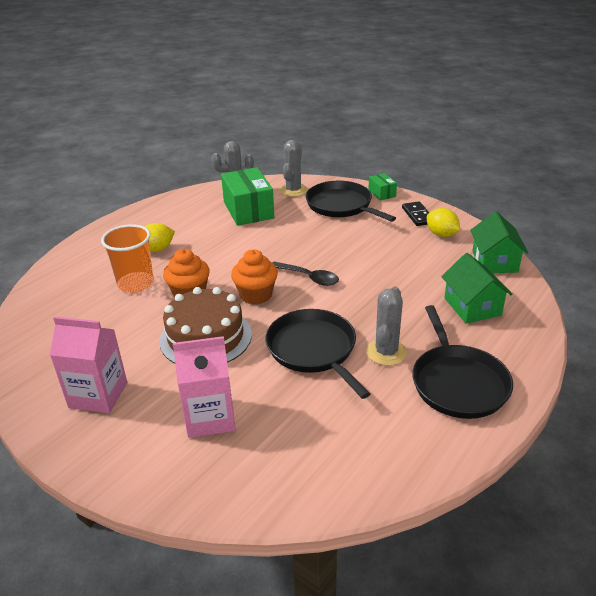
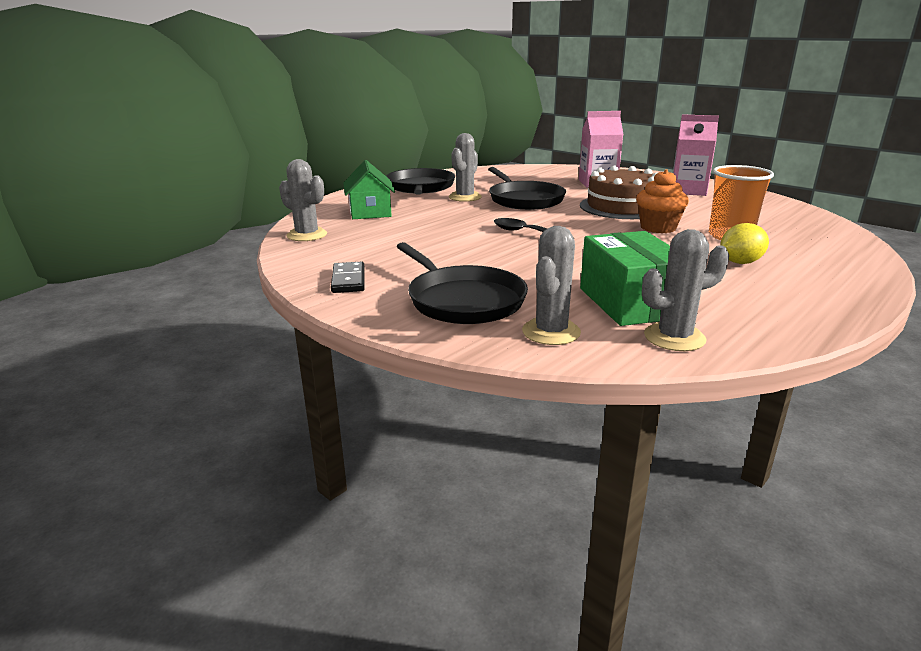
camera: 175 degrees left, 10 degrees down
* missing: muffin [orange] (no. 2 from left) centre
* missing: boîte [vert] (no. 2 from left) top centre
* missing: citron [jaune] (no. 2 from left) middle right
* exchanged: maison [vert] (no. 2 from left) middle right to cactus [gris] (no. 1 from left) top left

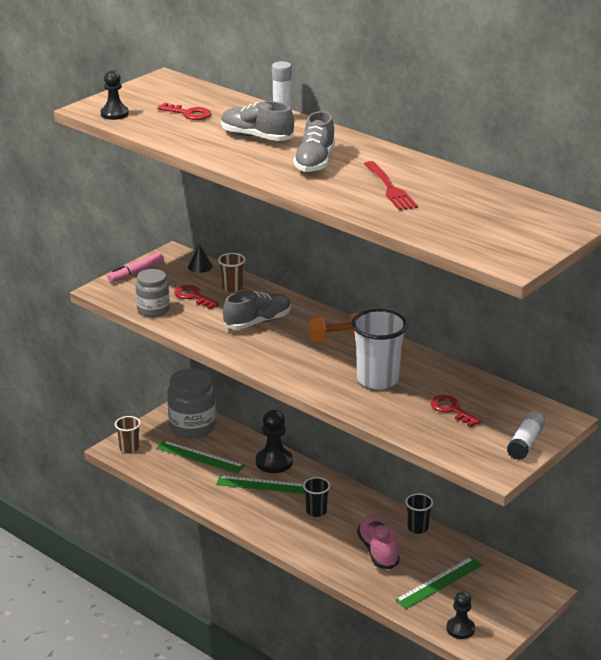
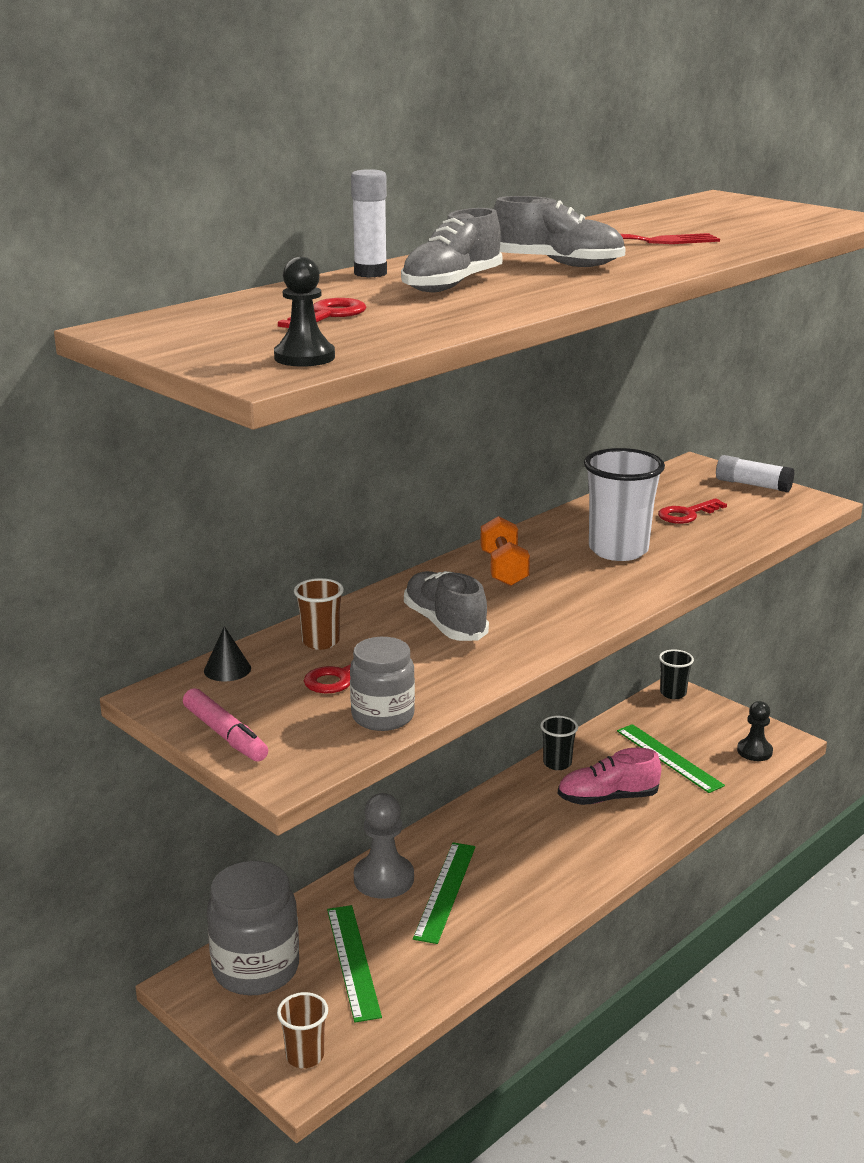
camera: 85 degrees left, 5 degrees down
* spun: règle [vert] (no. 1 from left) bottom centre = bottom centre 45 degrees counterclockwise
* colour: pion [noir] (no. 2 from left) bottom centre to pion [gris] bottom centre
* relocated: gobelet [noir] (no. 1 from left in the first image) bottom centre to gobelet [noir] (no. 2 from left) middle right

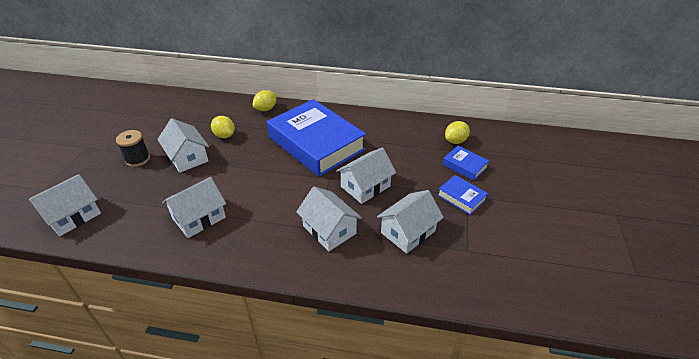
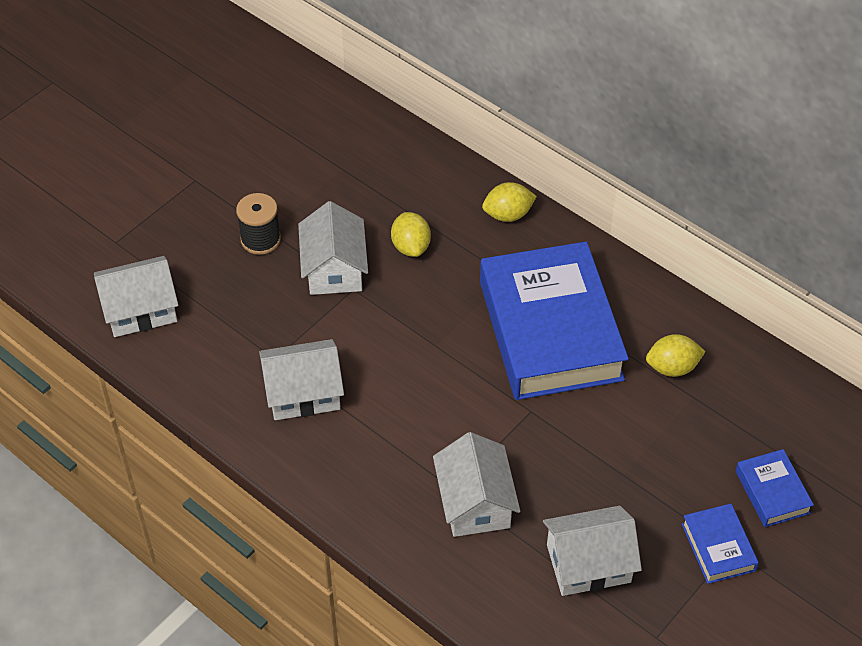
camera: 30 degrees right, 10 degrees up
* missing: maison [blanc] (no. 5 from left) centre
* relocated: citron [jaune] (no. 3 from left) centre to middle right

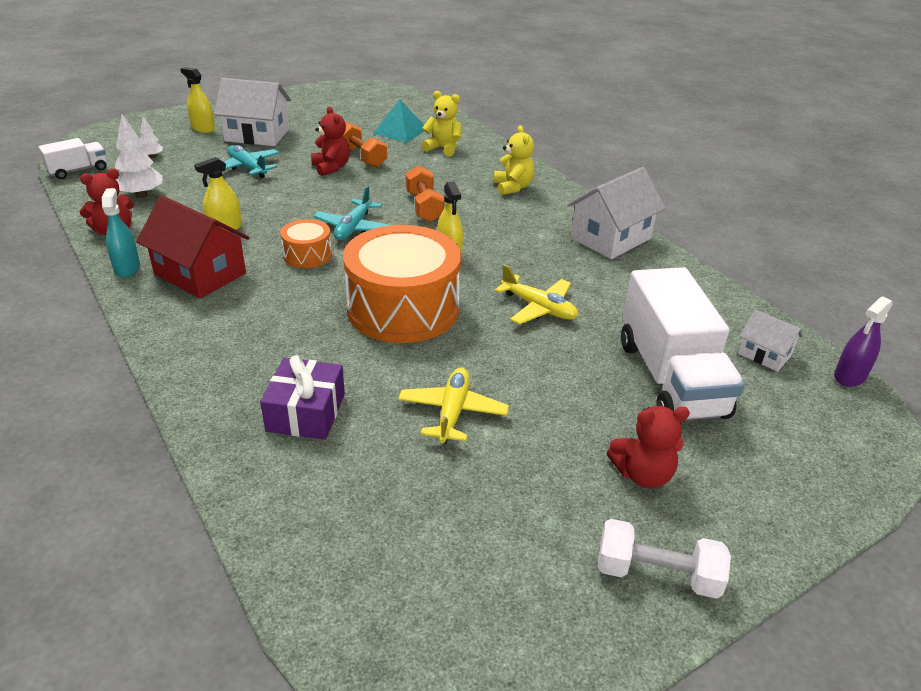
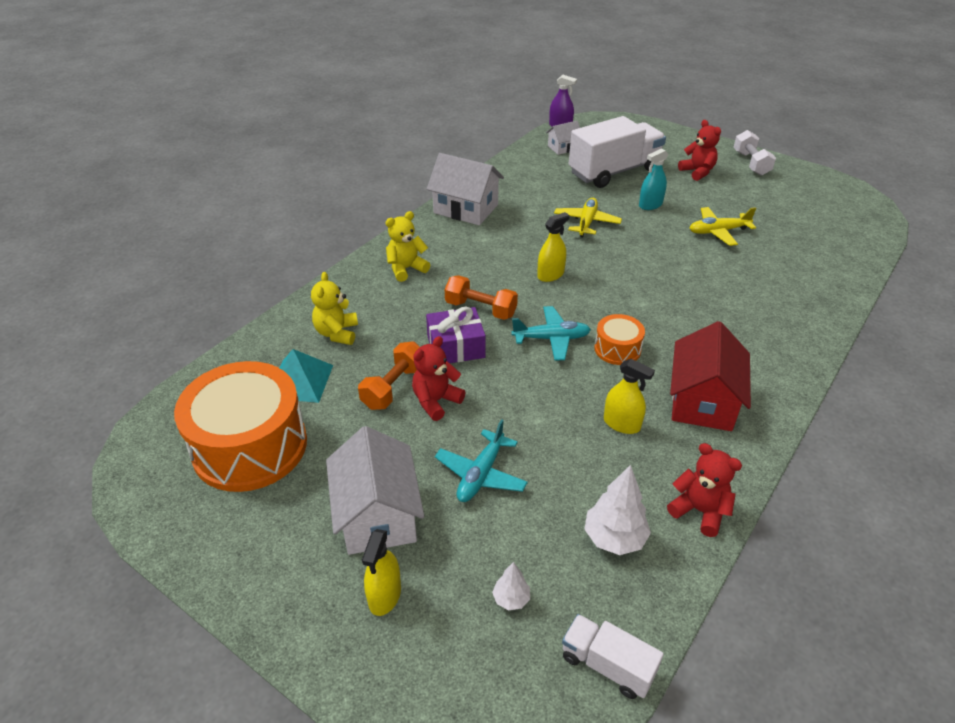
camera: 110 degrees left, 5 degrees up
* relocated: vaporisateur [turquoise] middle left to top right
* relocated: cadeau [violet] middle left to centre
* relocated: tambour [orange] (no. 2 from left in the first image) centre to tambour [orange] (no. 1 from left) middle left
* spun: haltère [orange] (no. 2 from left) top centre = centre 60 degrees clockwise
* spun: maison [blanc] (no. 3 from left) middle right = top centre 45 degrees clockwise

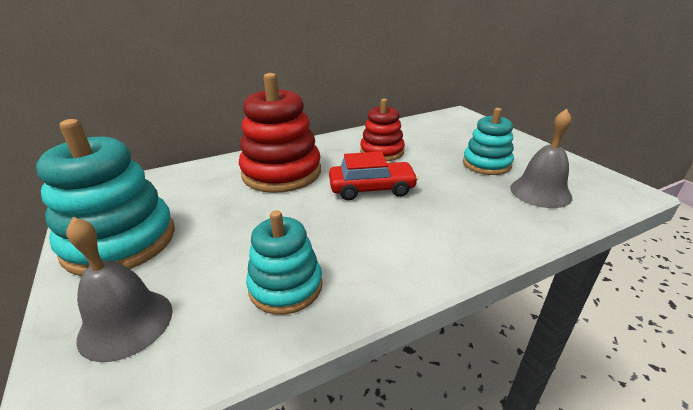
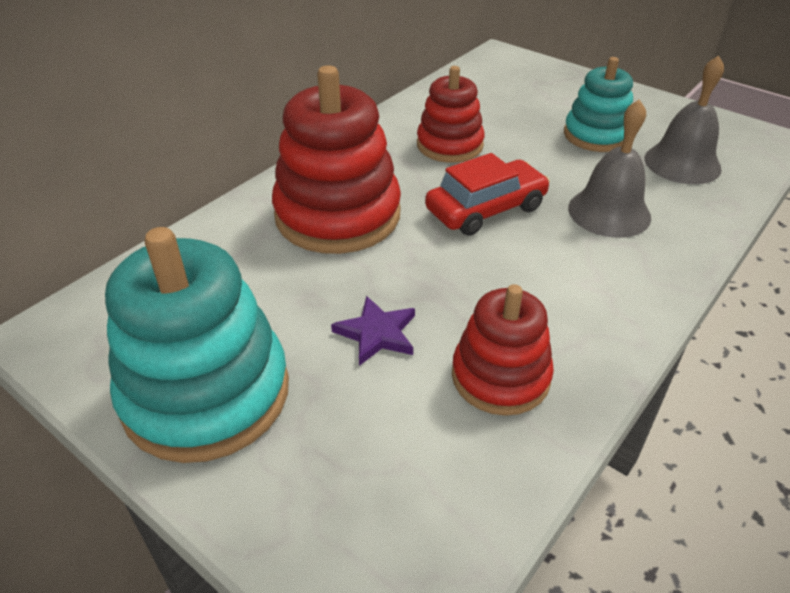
camera: 25 degrees left, 10 degrees up
* relocated: cloche [gris] (no. 1 from left) bottom left to top right
* colour: jouet à empiler [turquoise] (no. 2 from left) centre to jouet à empiler [rouge] (no. 3 from left) centre
* appeared: étoile [violet] centre

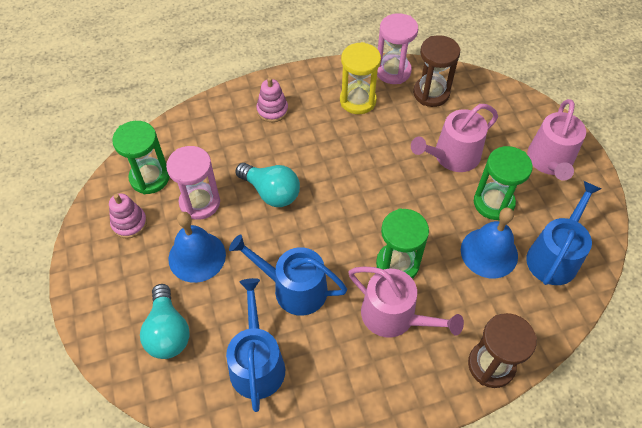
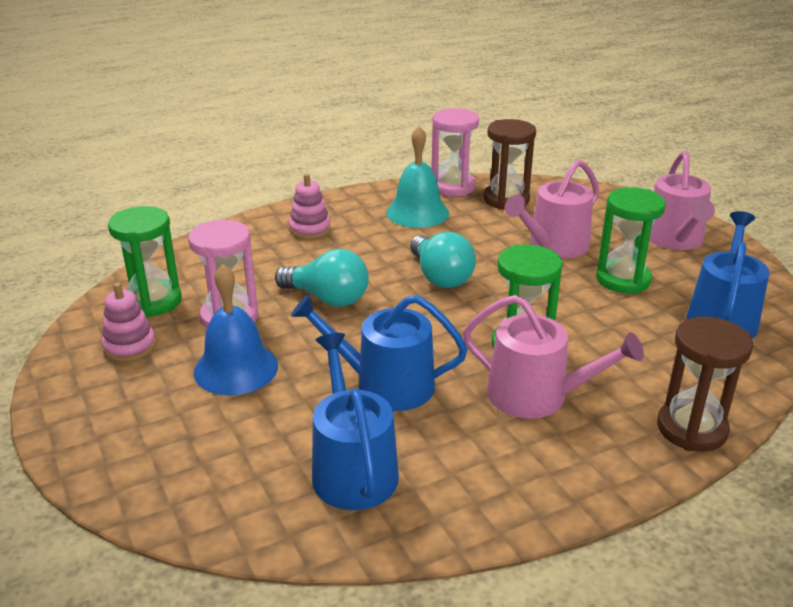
camera: 10 degrees left, 25 degrees down
* relocated: ampoule [turquoise] (no. 1 from left in the first image) bottom left to ampoule [turquoise] (no. 2 from left) centre
* exchanged: sablier [jaune] top centre to cloche [turquoise] top centre
* missing: cloche [bleu] (no. 2 from left) middle right

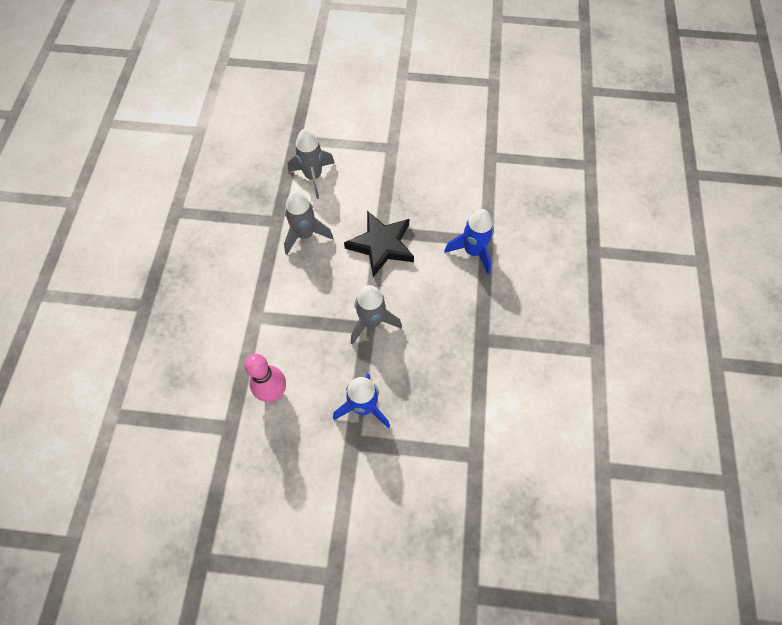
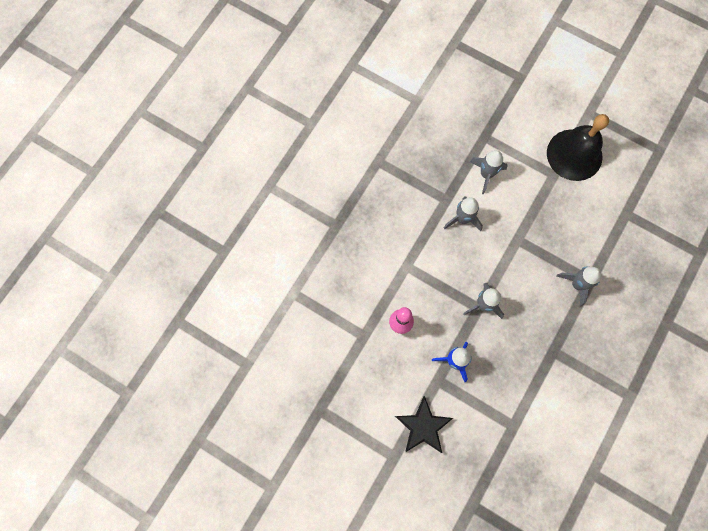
camera: 25 degrees right, 10 degrees up
* relocated: étoile [noir] centre to bottom centre
* colour: fusée [bleu] (no. 2 from left) centre to fusée [gris] (no. 4 from left) middle right
* appeared: cloche [noir] top right

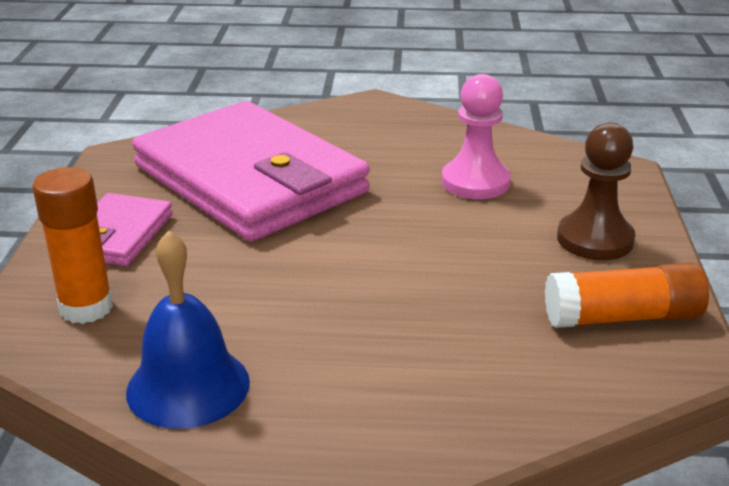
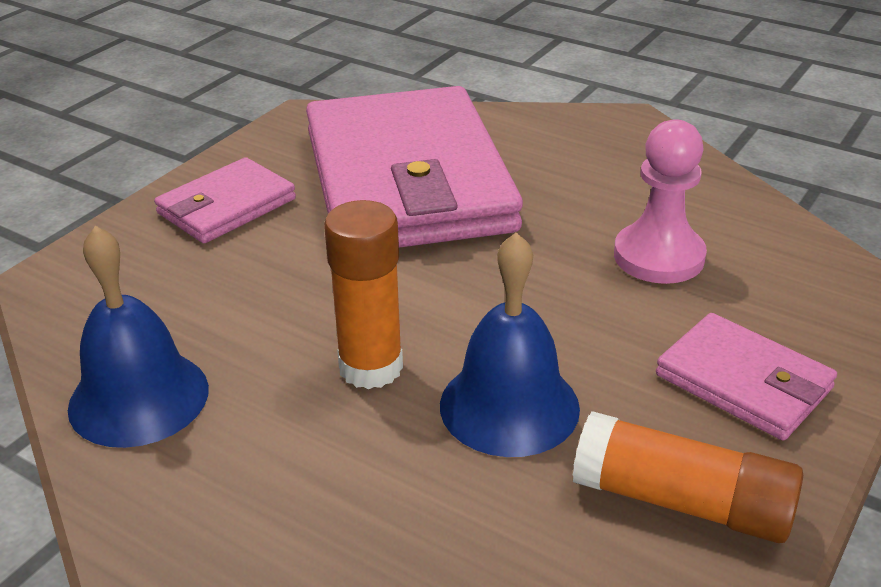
camera: 30 degrees right, 5 degrees up
* relocated: bâton de colle [orange] (no. 1 from left) middle left to centre
* exchanged: pion [marron] middle right to portefeuille [rose] (no. 3 from left) middle right
* appeared: cloche [bleu] (no. 2 from left) centre

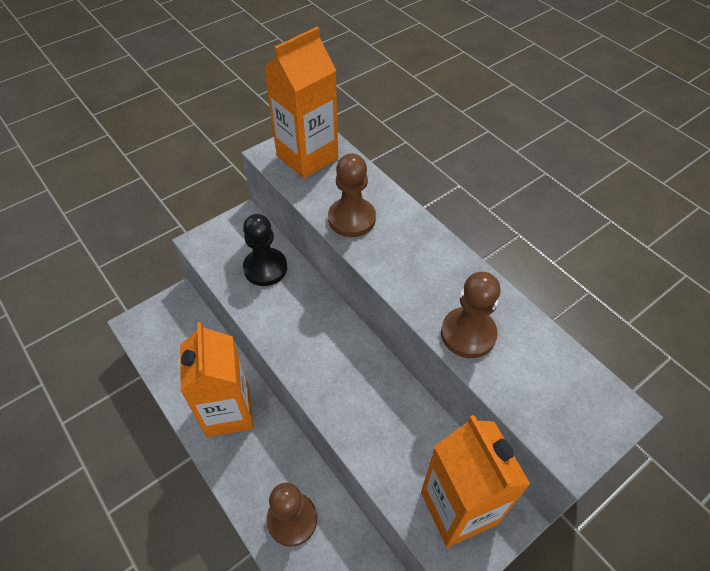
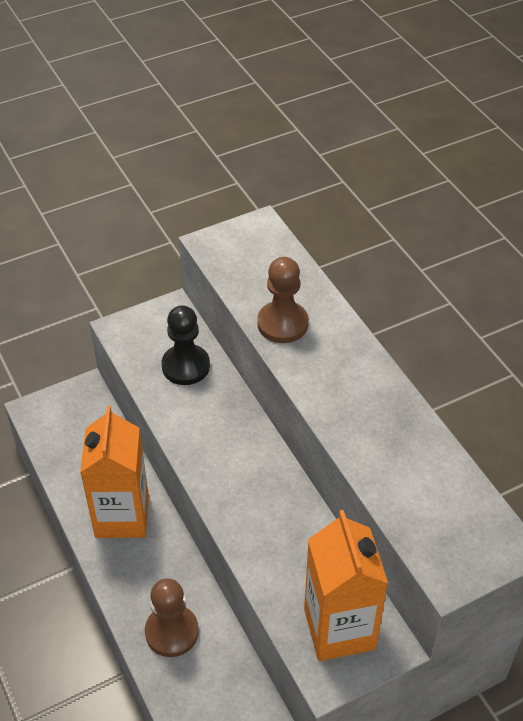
camera: 10 degrees right, 5 degrees down
* missing: brique de lait [orange] (no. 2 from left) top centre
* missing: pion [marron] (no. 3 from left) centre

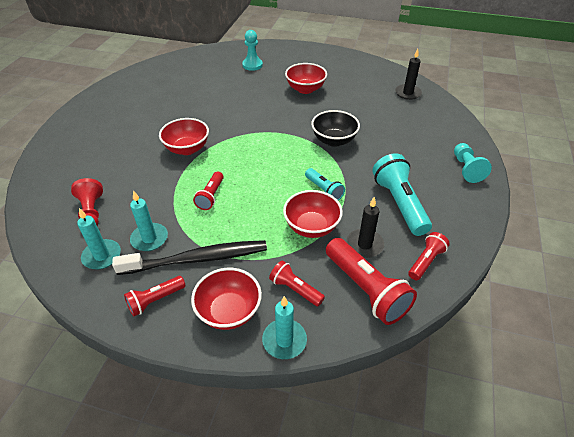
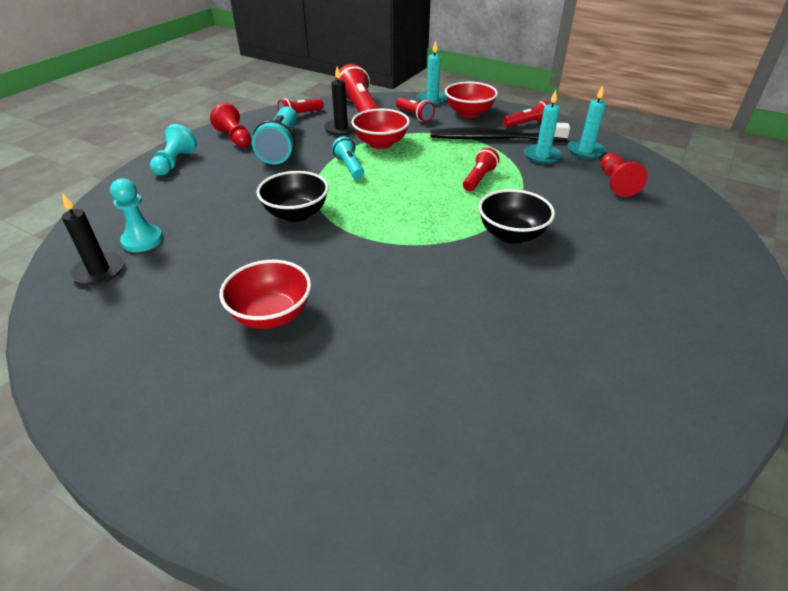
camera: 165 degrees left, 5 degrees down
* colour: bol [rouge] (no. 1 from left) top left to bol [noir] (no. 2 from left) centre
* relocated: pion [turquoise] (no. 1 from left) top centre to middle left
* appeared: pion [rouge] (no. 1 from left) top left

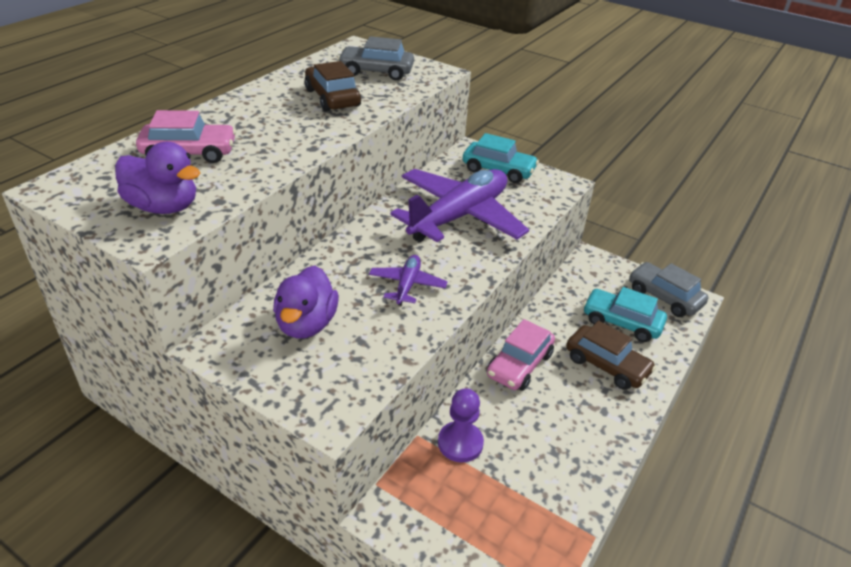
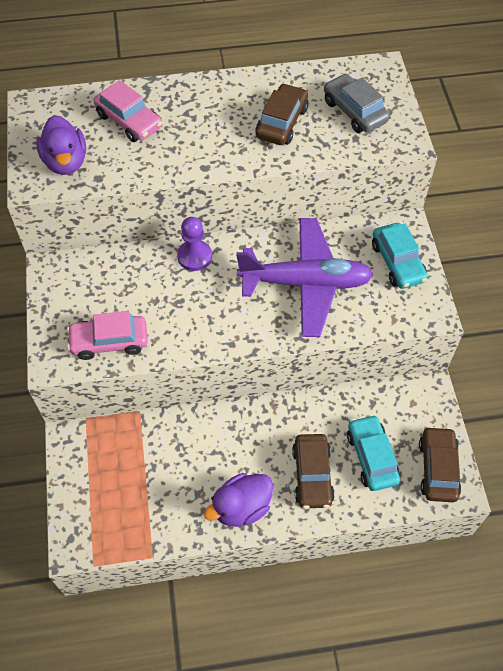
camera: 50 degrees right, 20 degrees up
* relocated: canard [violet] (no. 2 from left) centre to bottom centre
* missing: avion [violet] (no. 1 from left) centre
* relocated: pion [violet] bottom centre to centre
* relocated: voiture [rose] (no. 2 from left in the first image) centre to voiture [rose] (no. 1 from left) middle left
* colour: voiture [gris] (no. 2 from left) middle right to voiture [marron] (no. 3 from left) bottom right

